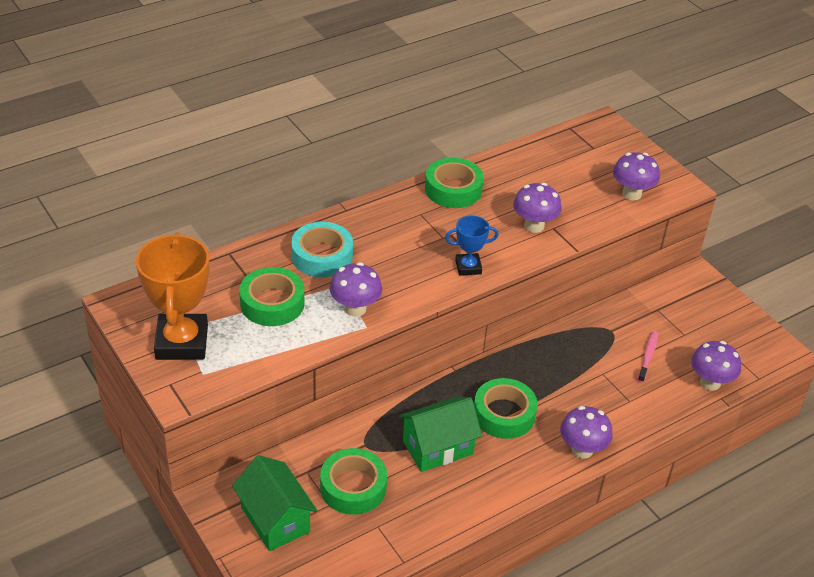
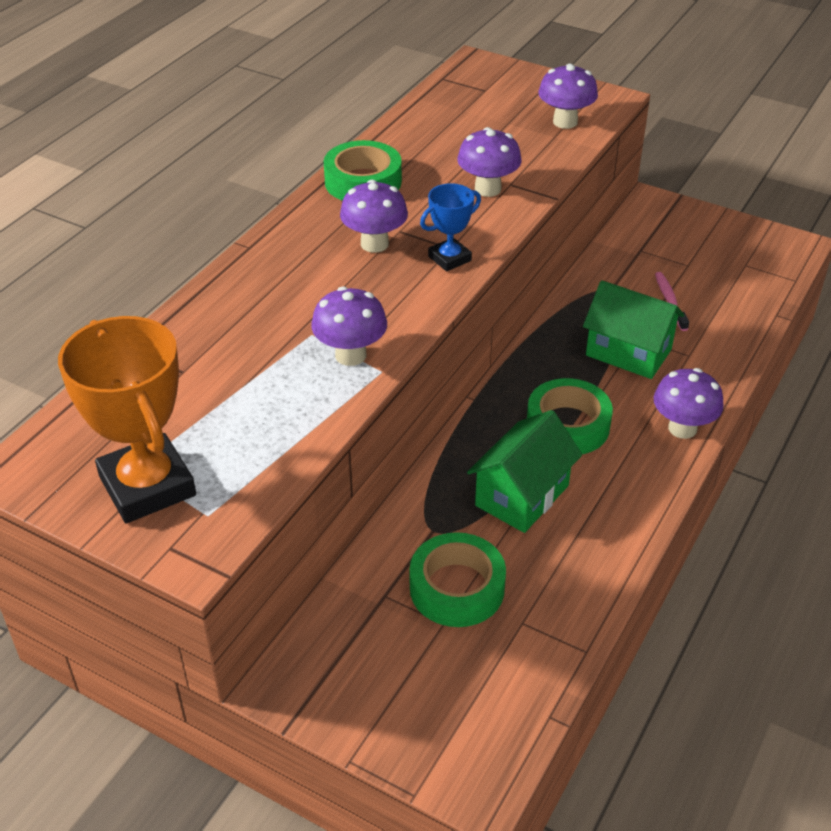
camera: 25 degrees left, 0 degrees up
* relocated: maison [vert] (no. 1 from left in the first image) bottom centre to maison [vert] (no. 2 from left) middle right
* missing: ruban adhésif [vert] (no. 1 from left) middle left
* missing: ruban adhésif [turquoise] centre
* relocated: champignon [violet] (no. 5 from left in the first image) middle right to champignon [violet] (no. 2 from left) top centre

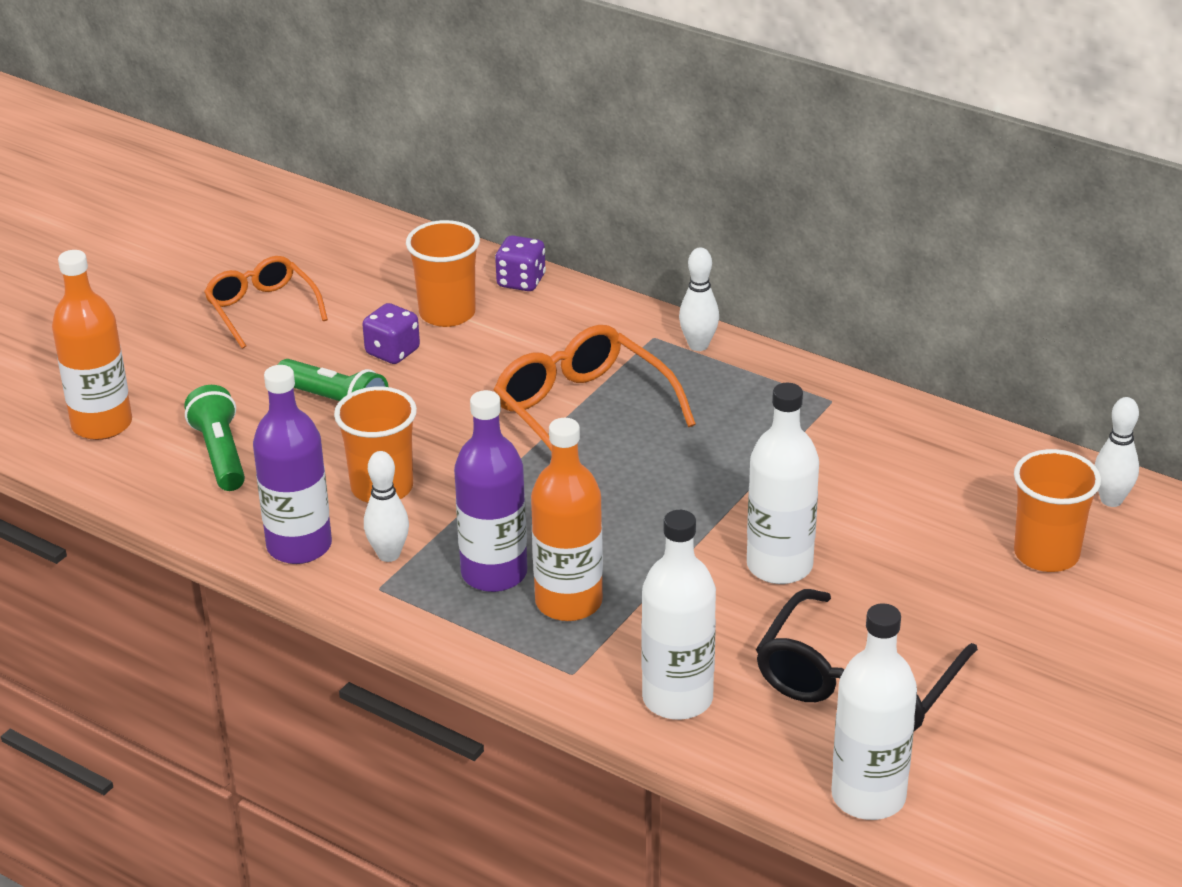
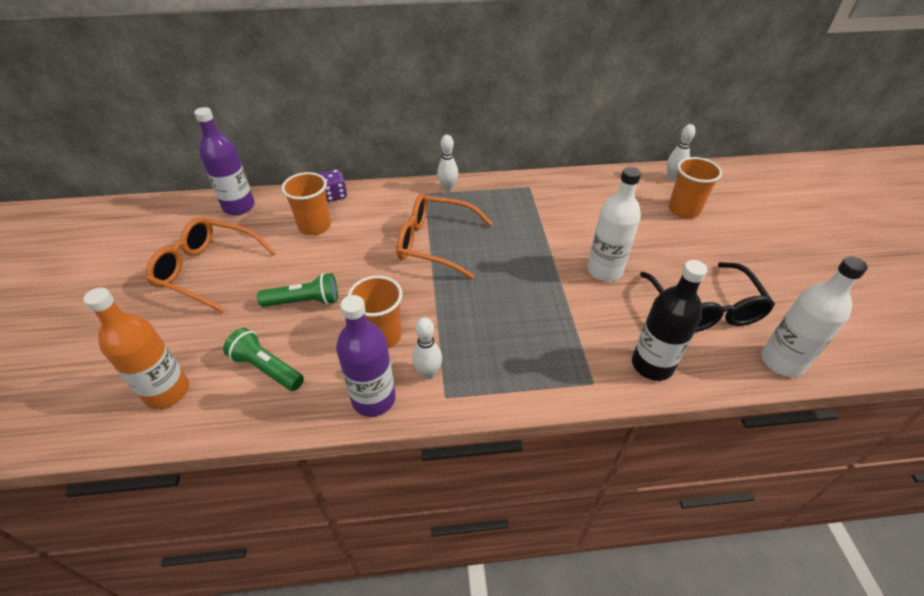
camera: 40 degrees left, 10 degrees up
* size: lunettes [orange] (no. 1 from left) middle left = middle left x1.50
* missing: dé [violet] (no. 1 from left) middle left
* relocated: bouteille [violet] (no. 2 from left in the first image) centre to bouteille [violet] (no. 1 from left) top left
* missing: bouteille [orange] (no. 2 from left) centre
* colour: bouteille [blanc] (no. 1 from left) bottom centre to bouteille [noir] middle right

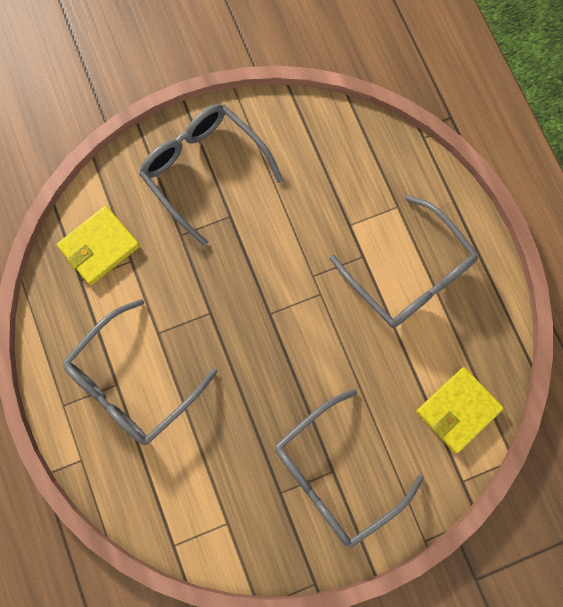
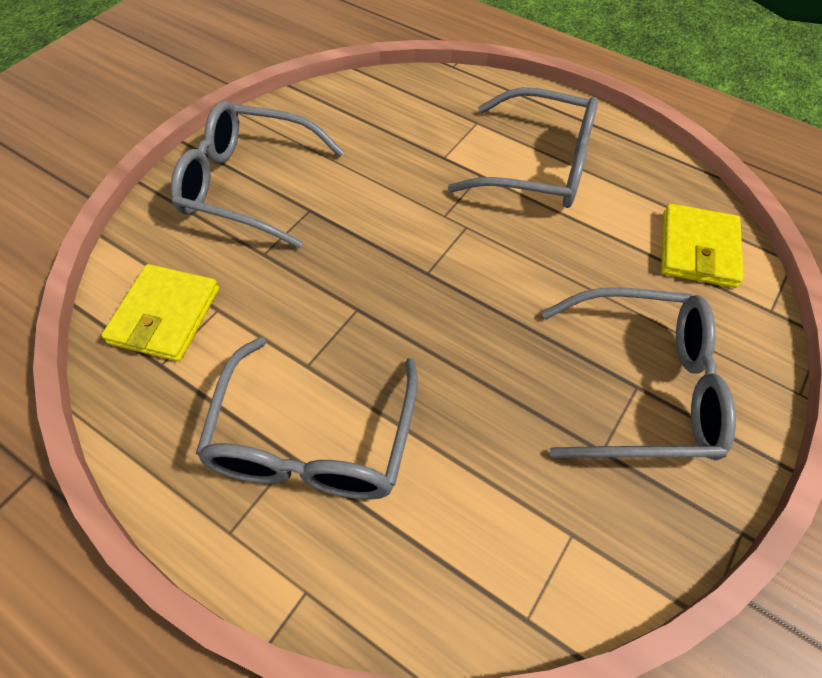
camera: 35 degrees left, 20 degrees down
* spun: lunettes [gris] (no. 3 from left in the first image) bottom centre = middle right 105 degrees counterclockwise

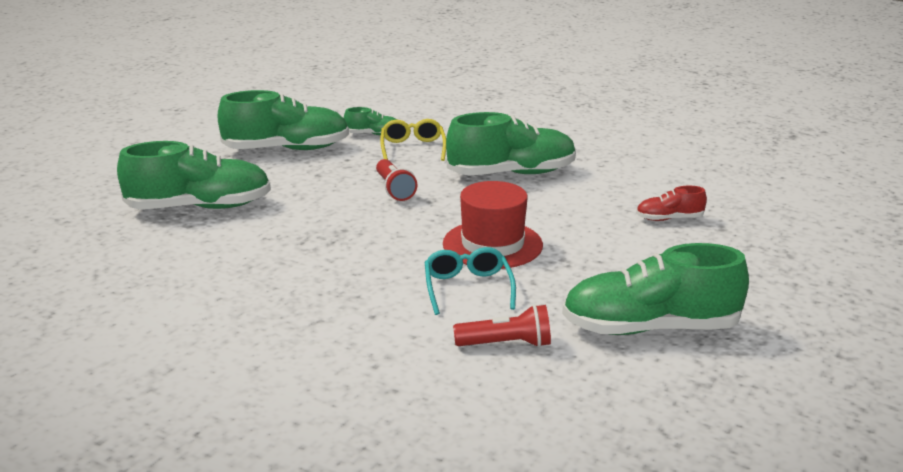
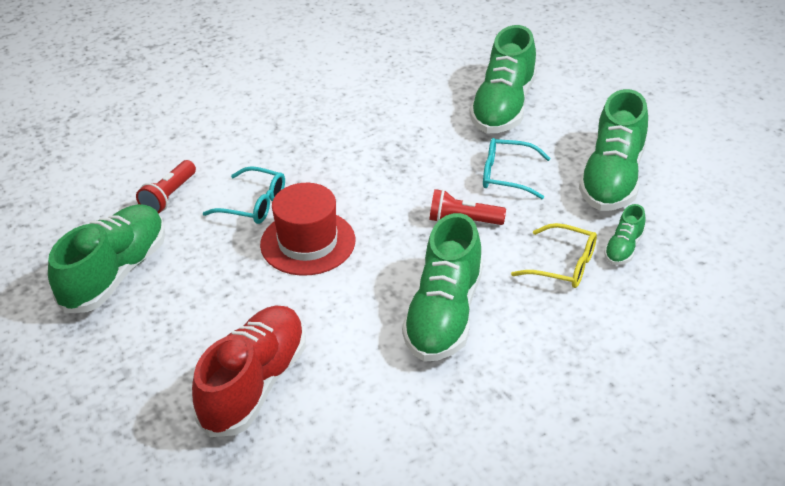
camera: 120 degrees right, 15 degrees up
* size: chaussure [rouge] middle right = bottom left x2.11
* appeared: lunettes [turquoise] (no. 2 from left) centre

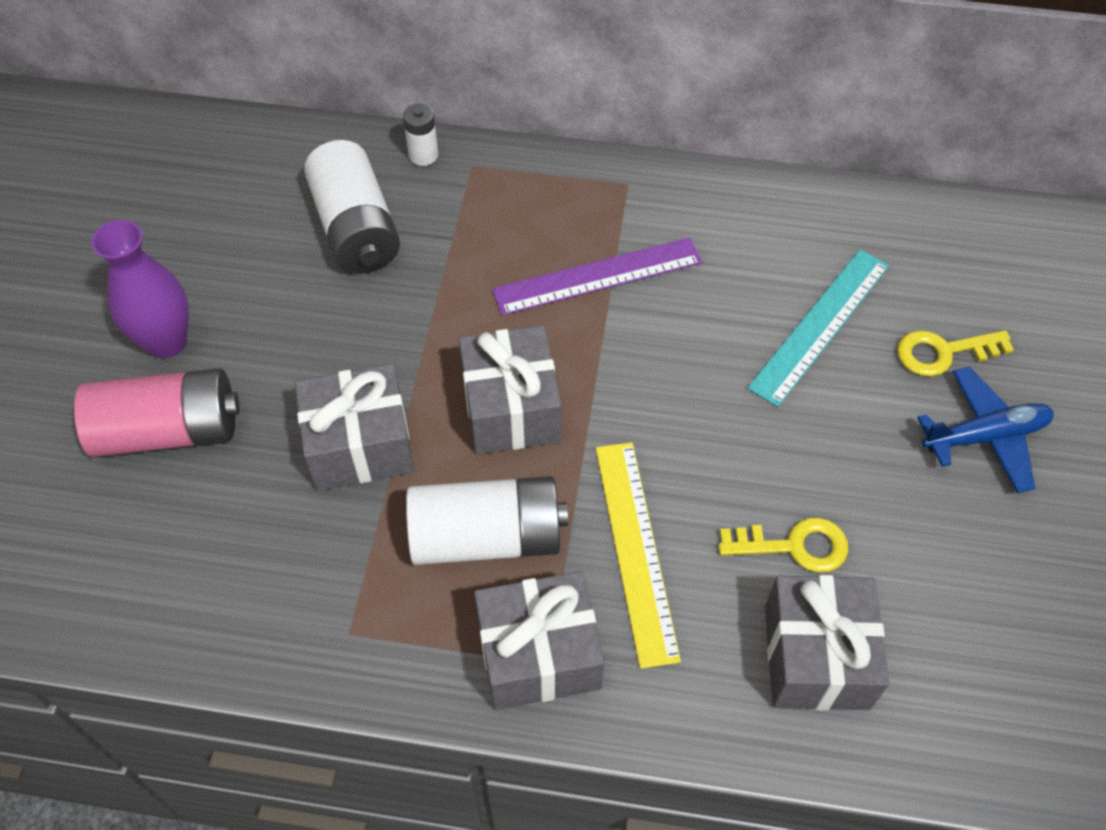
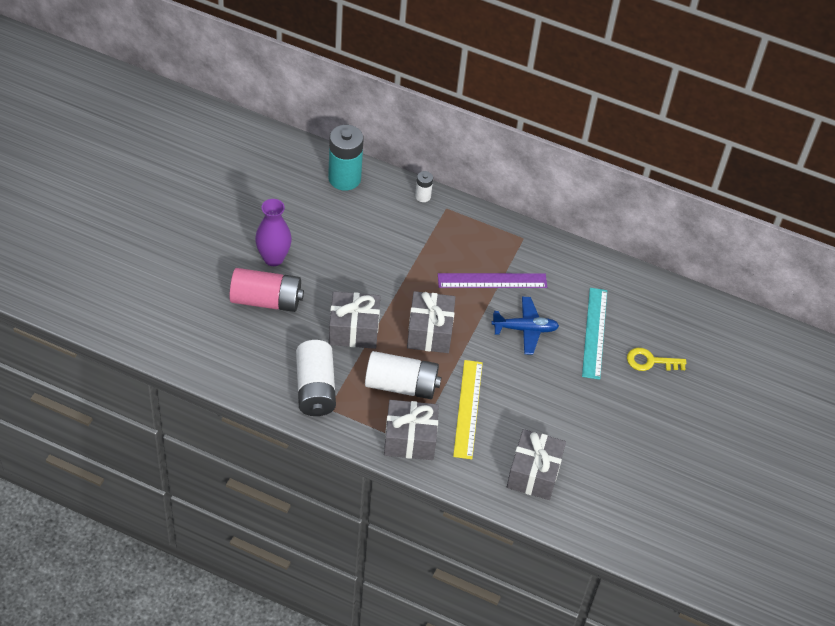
camera: 10 degrees right, 5 degrees down
* relocated: pile [blanc] (no. 1 from left) top left to centre
* missing: clé [jaune] (no. 1 from left) middle right
* spun: règle [turquoise] middle right = middle right 45 degrees counterclockwise
* relocated: avion [bleu] middle right to centre
* appeared: pile [turquoise] top centre

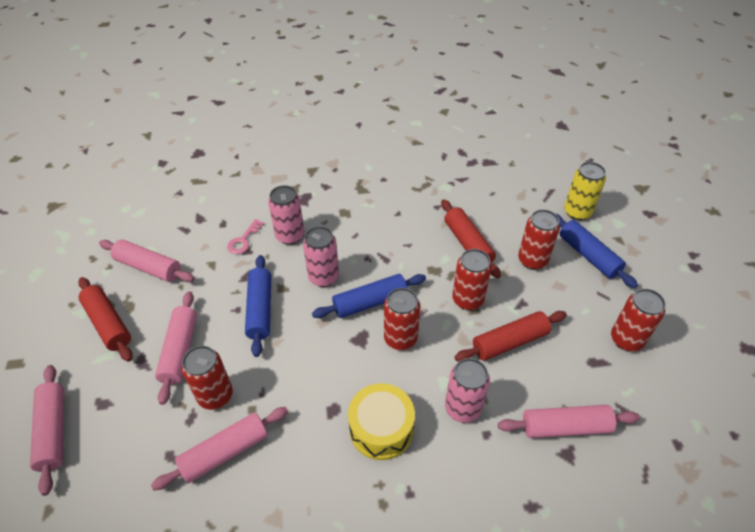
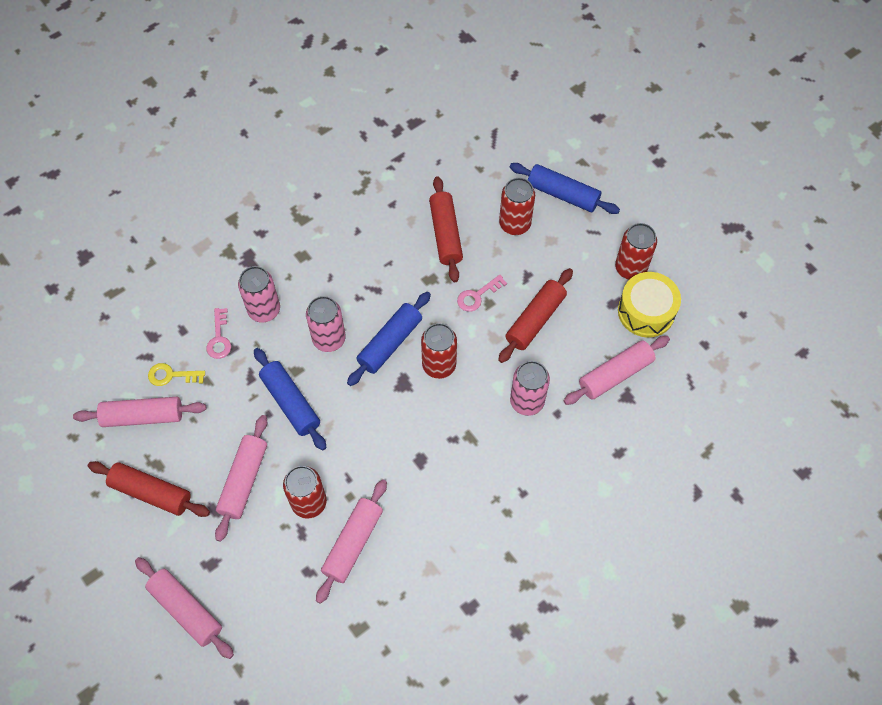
camera: 30 degrees left, 15 degrees up
* spun: rouleau à pâtisserie [rose] (no. 3 from left) middle left = bottom left 45 degrees clockwise
* relocated: tambour [jaune] bottom centre to middle right
* spun: rouleau à pâtisserie [rouge] (no. 2 from left) centre = top centre 45 degrees clockwise
* exchanged: canette [rouge] (no. 3 from left) centre to clé [rose] (no. 2 from left) centre
* missing: canette [jaune] middle right
* appeared: clé [jaune] middle left

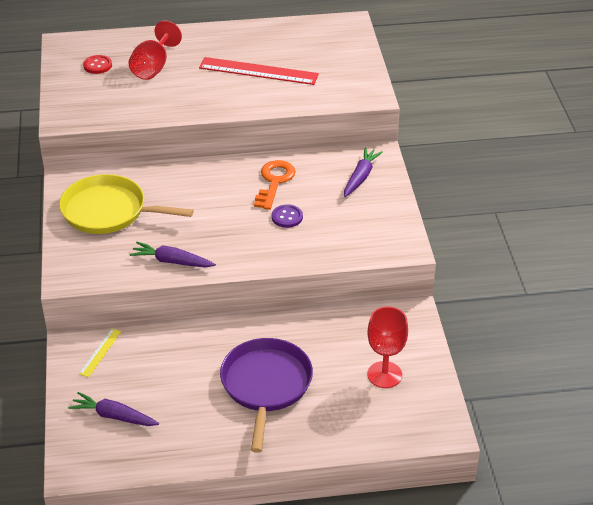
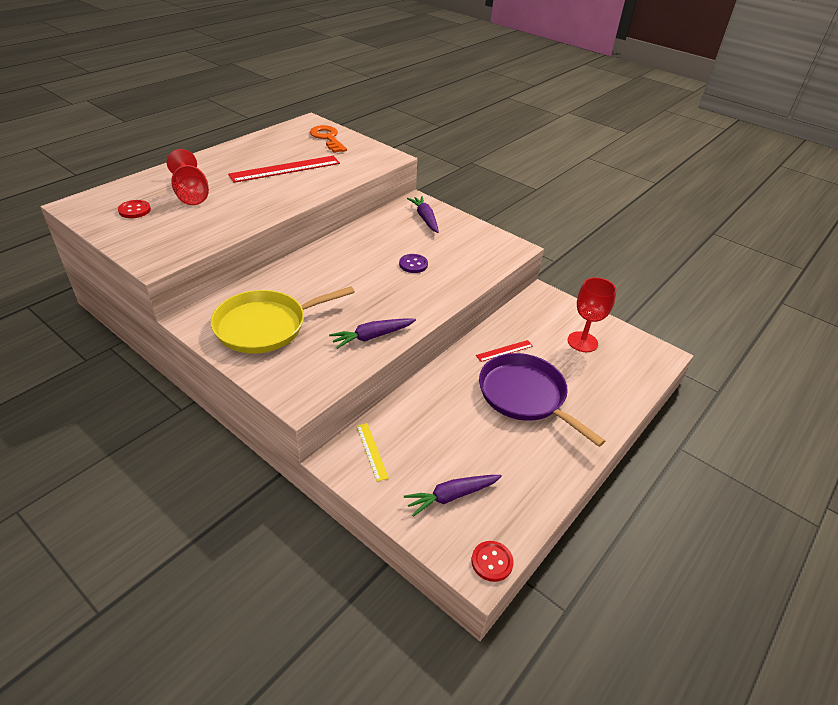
camera: 45 degrees left, 0 degrees up
* relocated: clé [orange] centre to top centre
* appeared: bouton [rouge] (no. 2 from left) bottom centre
* appeared: règle [rouge] (no. 2 from left) centre

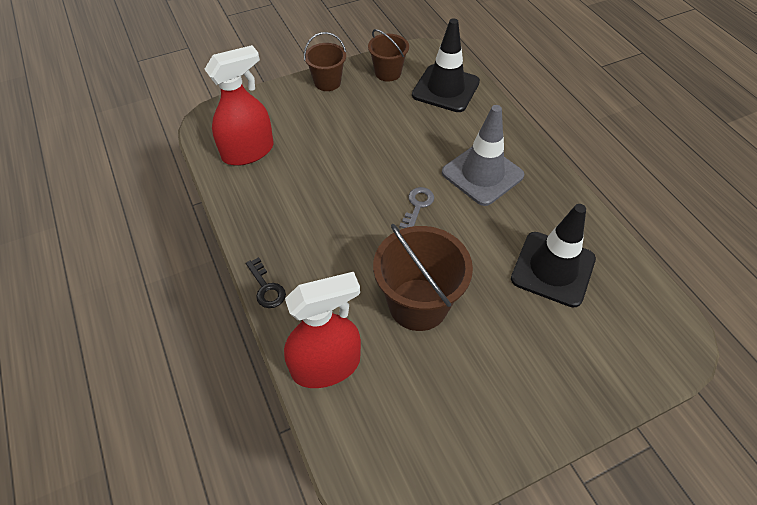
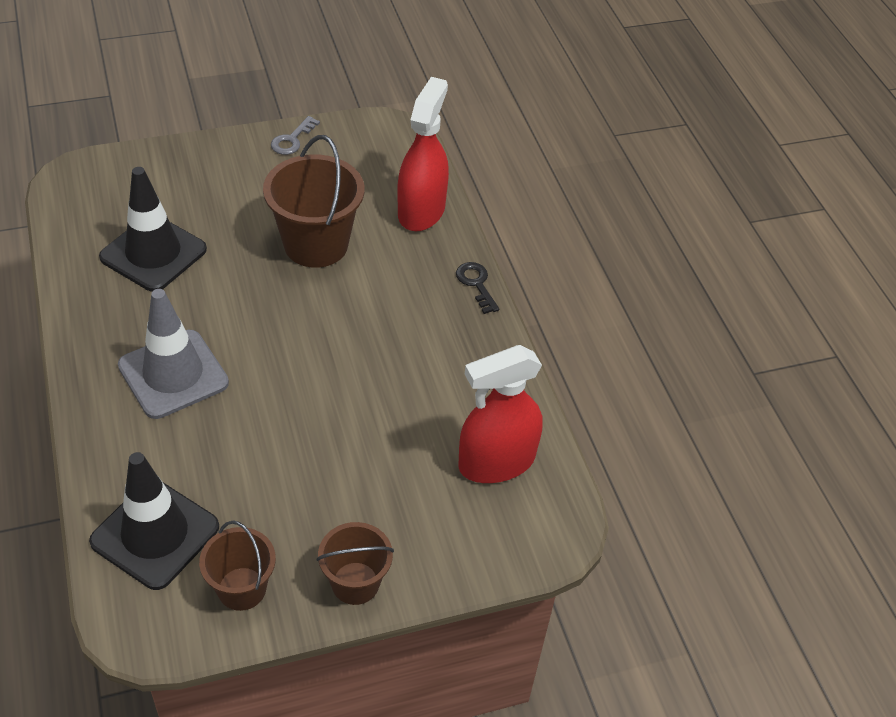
camera: 175 degrees left, 5 degrees down
* spun: vaporisateur [rouge] (no. 2 from left in the first image) centre = top centre 120 degrees clockwise
* relocated: clé [gris] centre to top left

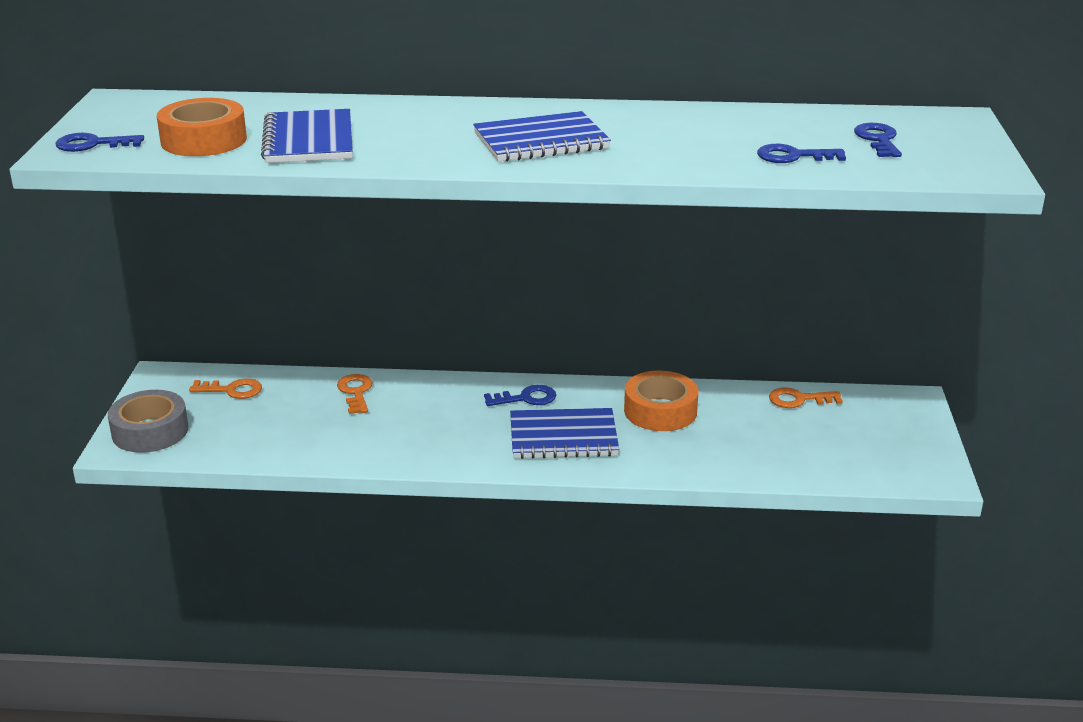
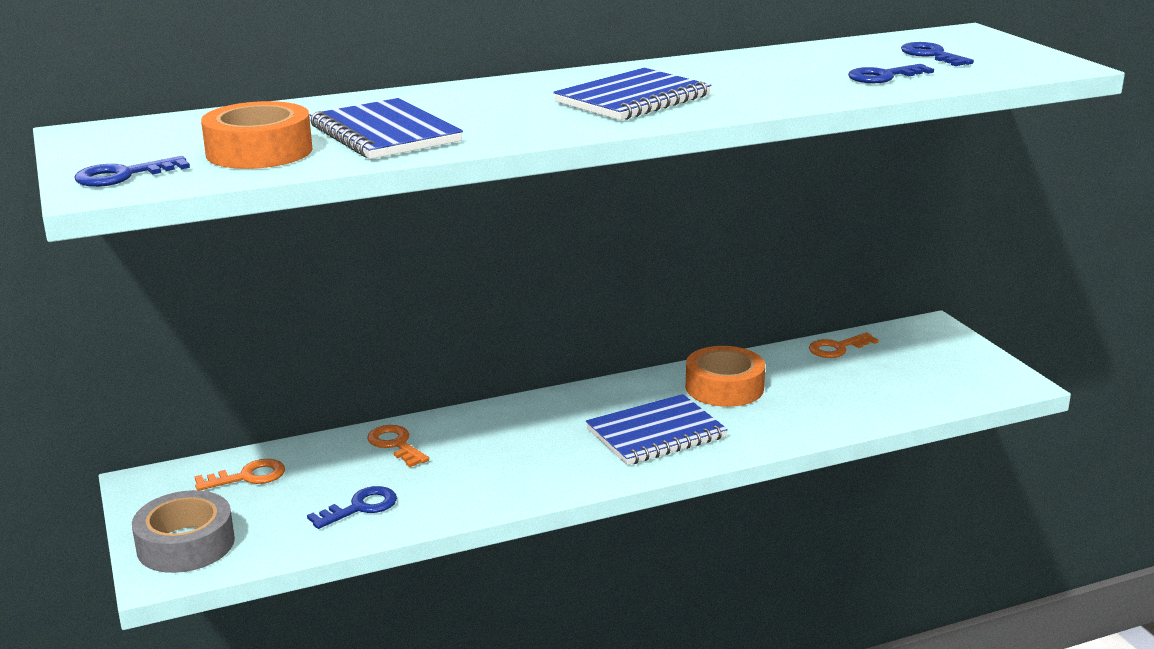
camera: 25 degrees left, 5 degrees down
* relocated: clé [bleu] (no. 2 from left) centre to bottom left

